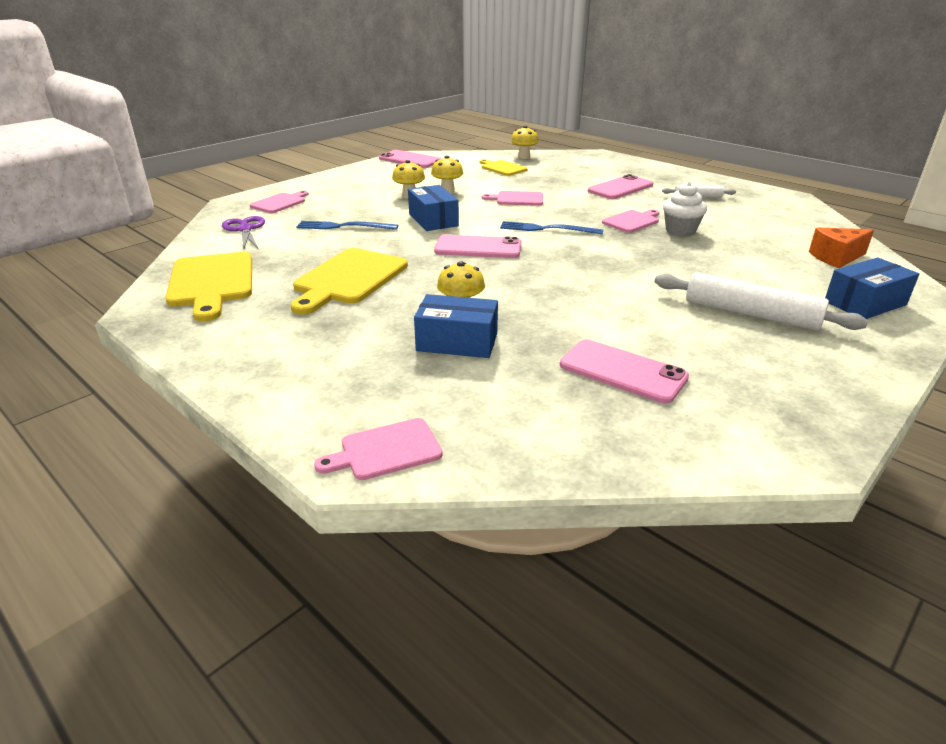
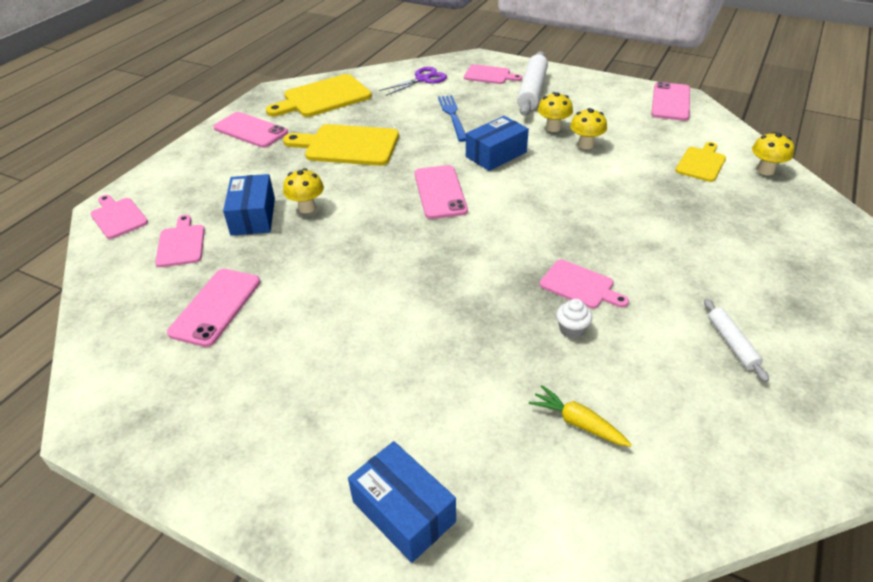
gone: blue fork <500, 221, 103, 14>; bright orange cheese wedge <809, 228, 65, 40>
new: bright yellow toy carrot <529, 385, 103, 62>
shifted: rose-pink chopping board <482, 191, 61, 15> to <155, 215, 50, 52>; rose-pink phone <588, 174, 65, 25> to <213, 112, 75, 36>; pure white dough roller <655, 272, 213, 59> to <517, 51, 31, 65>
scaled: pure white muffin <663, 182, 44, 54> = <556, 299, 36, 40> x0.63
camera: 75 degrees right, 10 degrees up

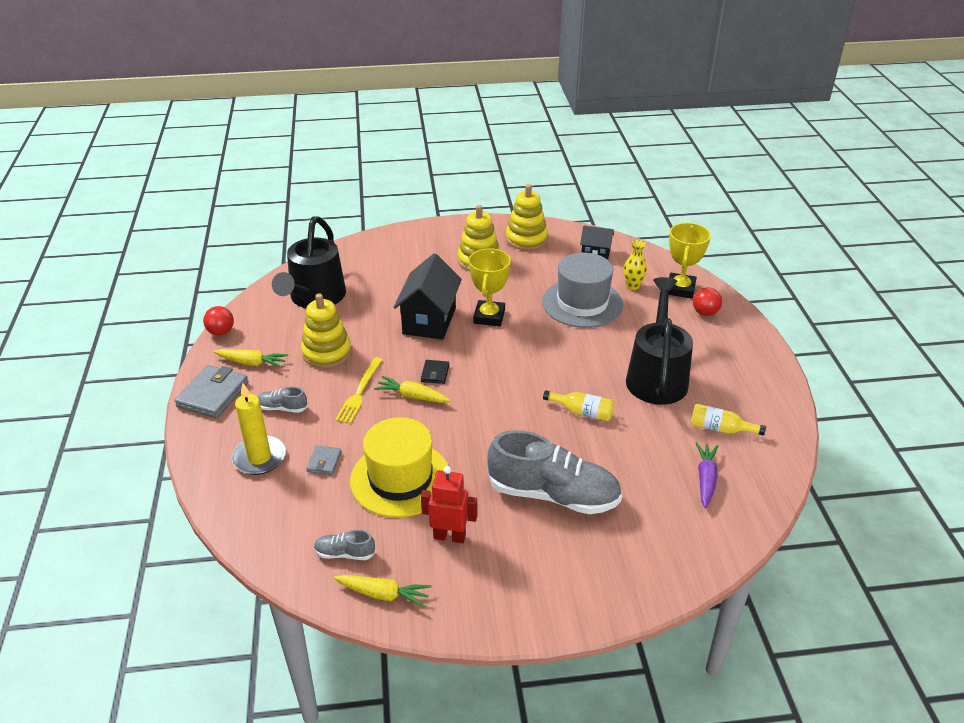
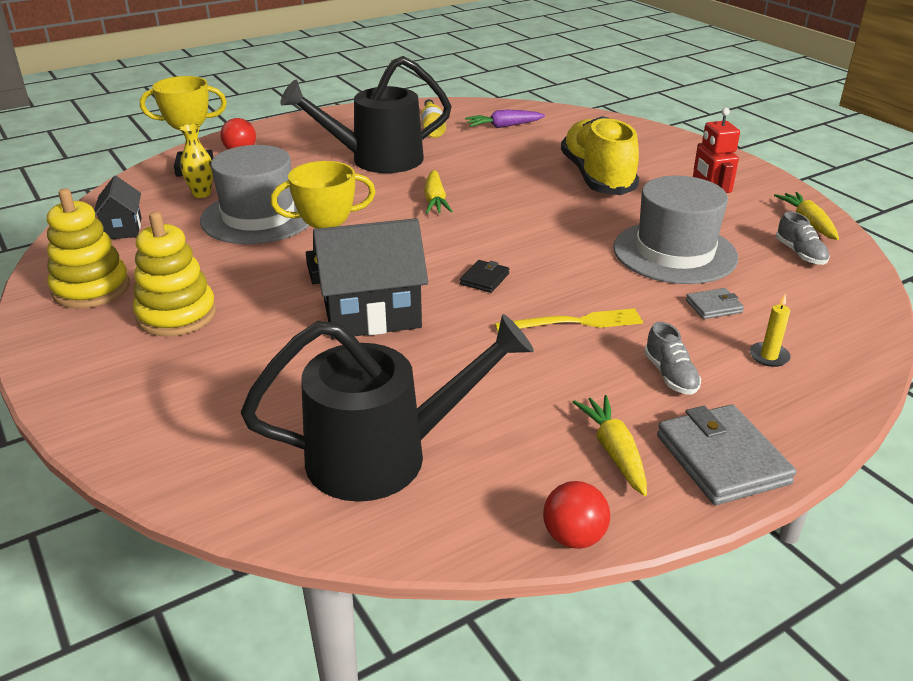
gone: bright yellow stacking toy <301, 293, 51, 75>; bright yellow drink bottle <543, 390, 71, 31>
shifted: bright yellow toy carrot <374, 376, 77, 27> to <424, 170, 29, 44>
repainted: gray sneaker <487, 430, 135, 84> to bright yellow sneaker <561, 116, 78, 79>; bright yellow tall hat <350, 417, 99, 101> to gray tall hat <613, 176, 125, 108>
rotated: ebony wallet <421, 360, 28, 24> = <460, 260, 49, 33> 45 degrees counterclockwise; gray wallet <174, 365, 75, 53> = <657, 404, 139, 101> 75 degrees clockwise
scaled: bright yellow wax candle <232, 383, 54, 92> = <750, 294, 41, 73> x0.50
camera: 115 degrees left, 5 degrees down

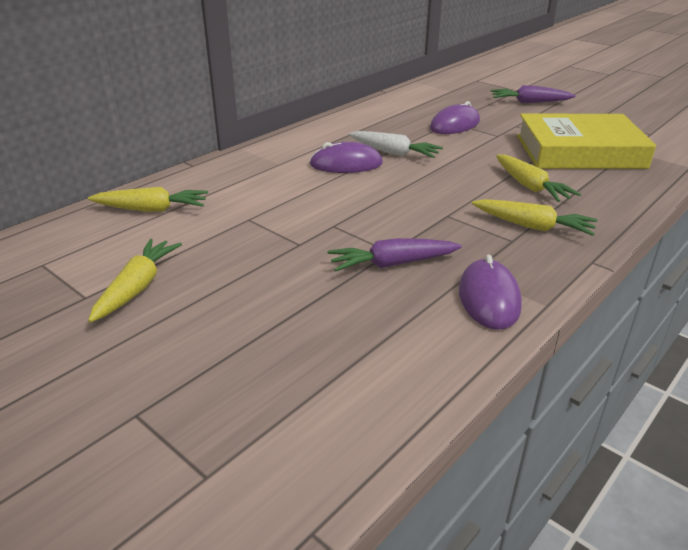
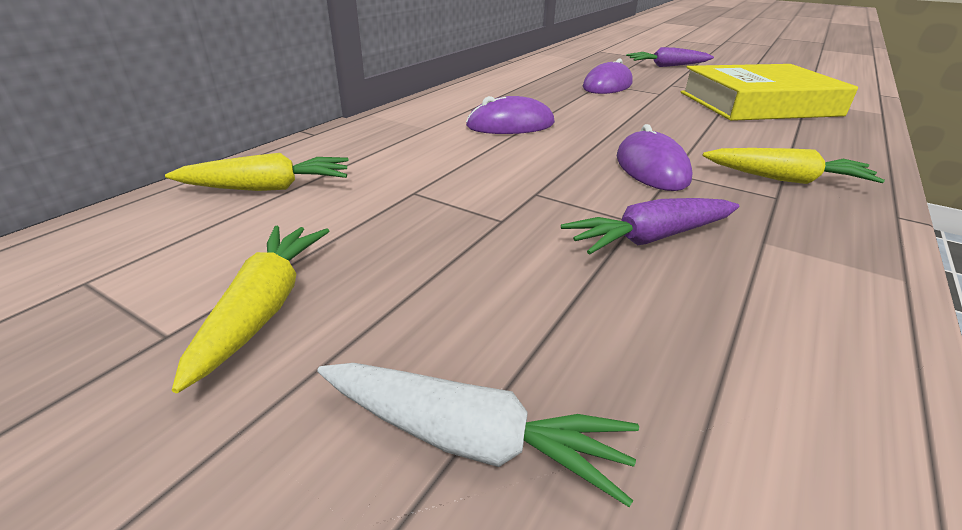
gone: bright yellow toy carrot <496, 155, 85, 47>
shifted: pure white toy carrot <349, 131, 94, 27> to <318, 363, 321, 144>; royal purple mouse <459, 255, 63, 75> to <617, 124, 75, 67>
camera: 10 degrees left, 0 degrees up

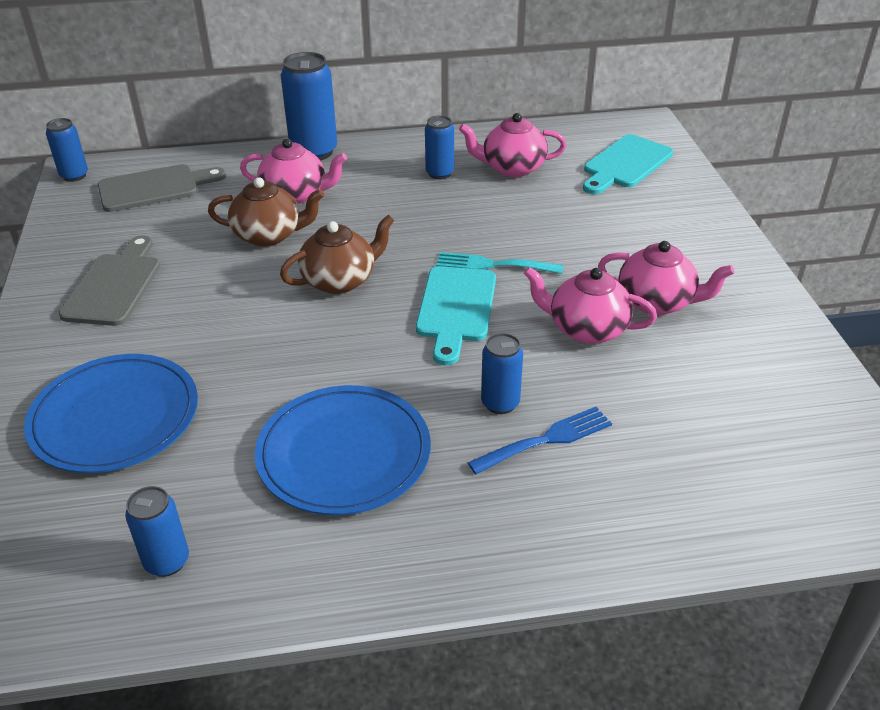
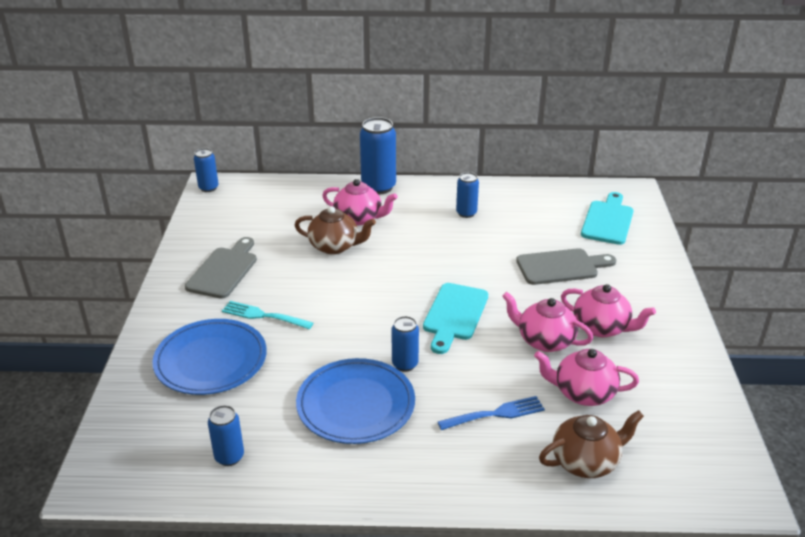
shifted: turquoise fork <436, 252, 127, 22> to <222, 301, 91, 28>; blue can <481, 333, 42, 81> to <391, 316, 28, 56>; gray chopping board <98, 164, 128, 48> to <516, 248, 100, 37>; rose-pink tea pot <459, 113, 108, 64> to <534, 349, 105, 57>; dark brown tea pot <280, 215, 114, 79> to <539, 410, 105, 68>
rotated: turquoise chopping board <583, 134, 90, 60> = <581, 192, 53, 53> 150 degrees clockwise
camera: 10 degrees right, 5 degrees down

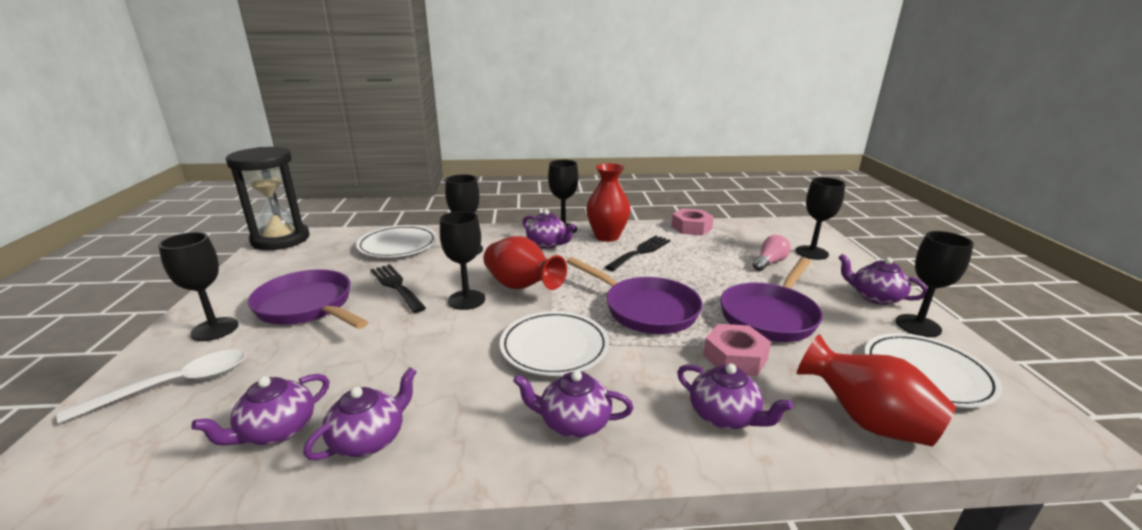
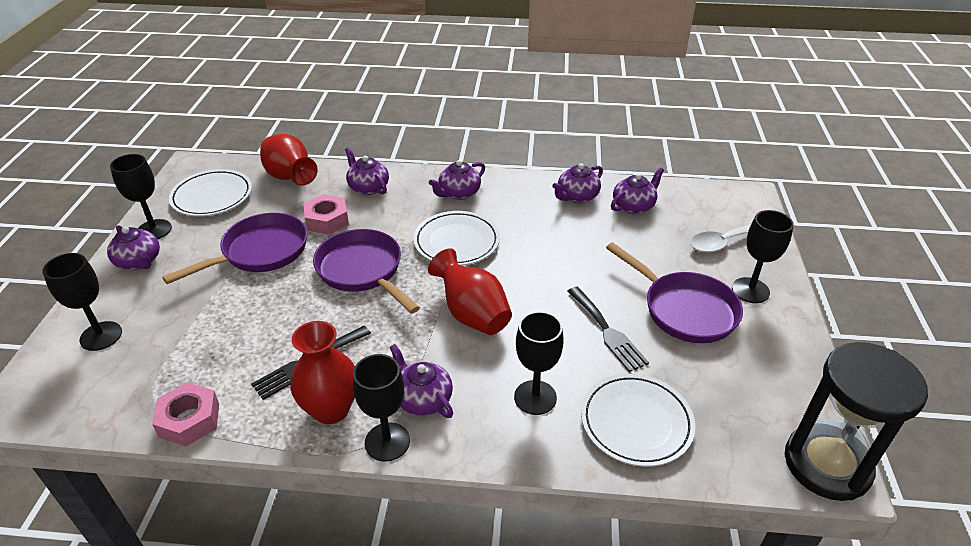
gone: ebony goblet <440, 211, 45, 99>; rose-pink light bulb <753, 235, 38, 36>
rotated: royal purple tea pot <513, 370, 120, 68> = <429, 160, 56, 40> 120 degrees clockwise
camera: 170 degrees left, 15 degrees up

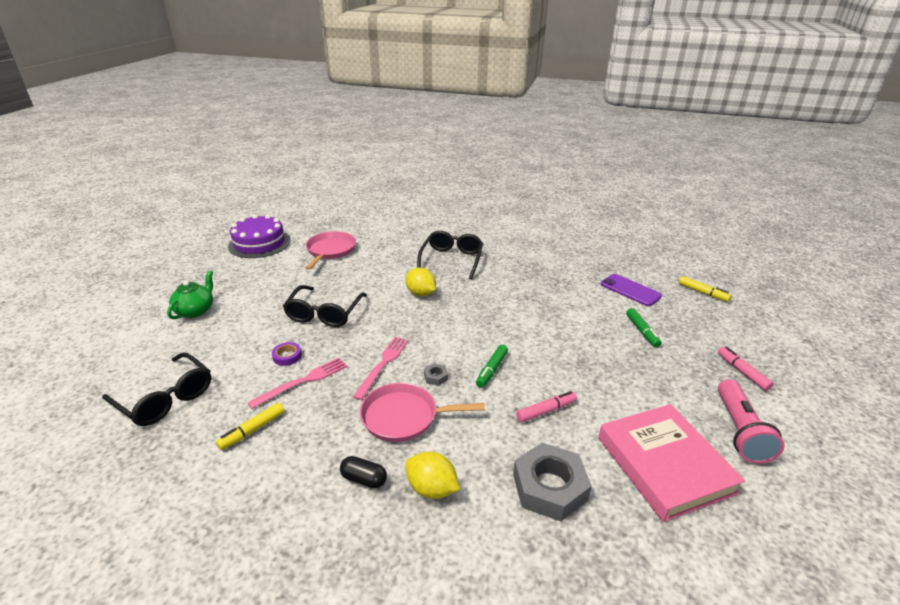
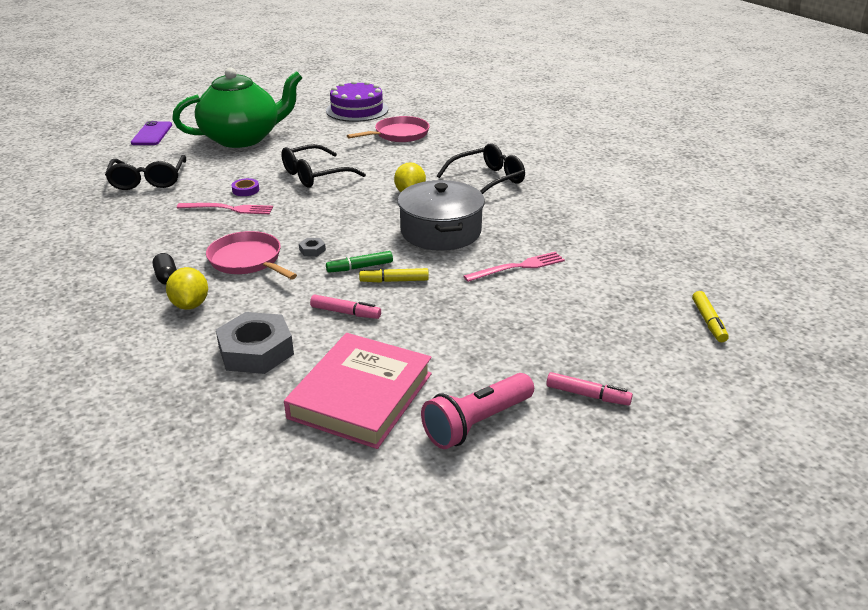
gone: green marker <626, 308, 35, 39>
new: gray cooking pot <398, 180, 87, 71>
shifted: royal purple phone <601, 274, 61, 32> to <131, 121, 41, 24>; bright yellow marker <216, 403, 68, 47> to <359, 268, 70, 15>; rose-pink fork <353, 337, 56, 63> to <464, 252, 101, 30>
rotated: rose-pink marker <718, 346, 56, 45> = <546, 372, 87, 33> 90 degrees clockwise
scaled: green tea pot <167, 270, 46, 49> = <172, 67, 130, 81> x2.15
camera: 45 degrees right, 0 degrees up

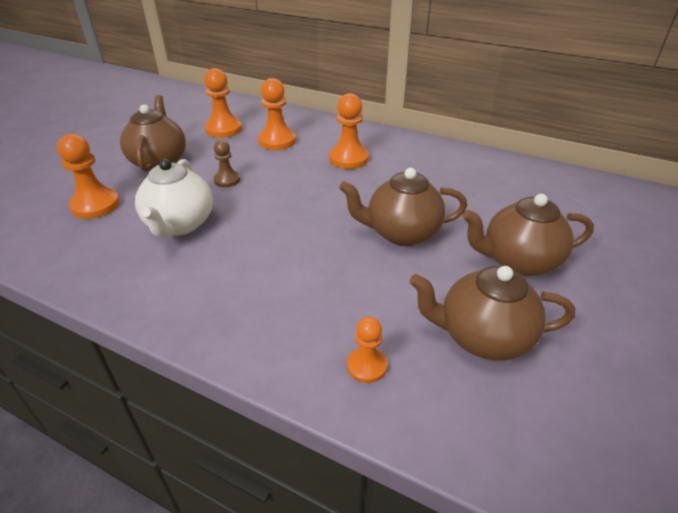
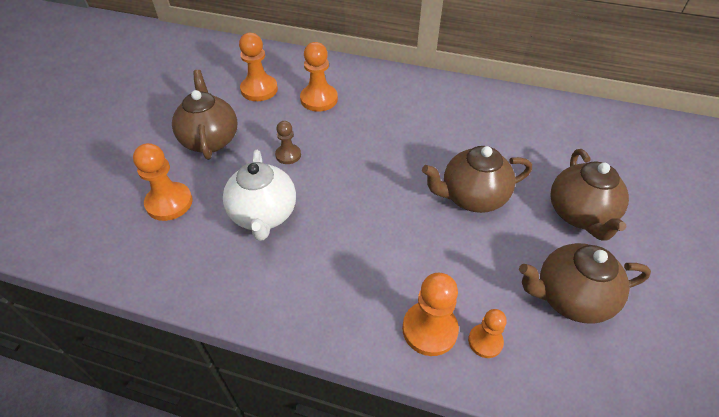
shifted: bright orange game pawn <329, 93, 40, 76> to <402, 273, 57, 83>
rotated: dark brown tea pot <462, 194, 132, 82> = <551, 149, 78, 91> 75 degrees counterclockwise
camera: 10 degrees left, 10 degrees up

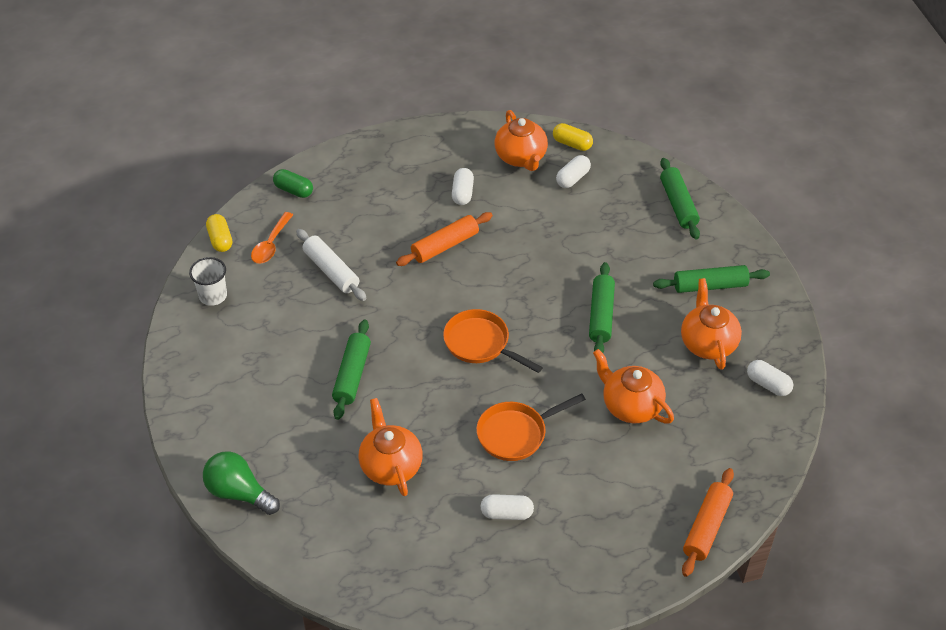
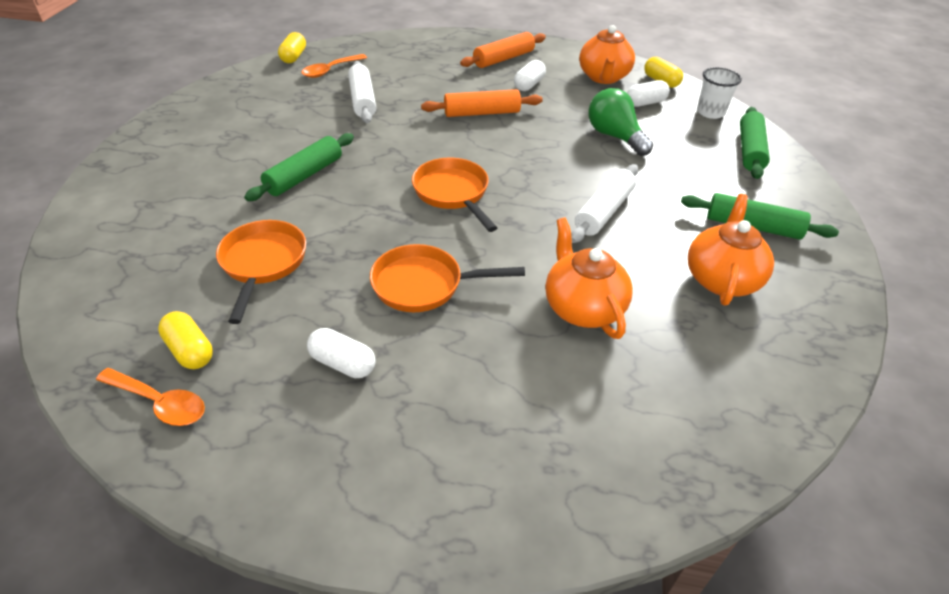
gone: green pill <273, 169, 40, 29>; pure white pill <747, 360, 46, 36>
new: bright orange tablespoon <96, 368, 109, 58>; bright yellow pill <158, 311, 55, 58>
shifted: bright orange dough roller <682, 468, 52, 109> to <460, 32, 86, 36>; green light bulb <203, 452, 77, 63> to <589, 88, 64, 68>; pure white beaker <189, 257, 38, 49> to <697, 67, 45, 52>
swapped: bright orange tea pot <358, 398, 65, 98> to bright orange pan <216, 220, 90, 104>
repainted: green dough roller <589, 262, 26, 91> to pure white dough roller <571, 164, 67, 79>
camera: 25 degrees right, 5 degrees down

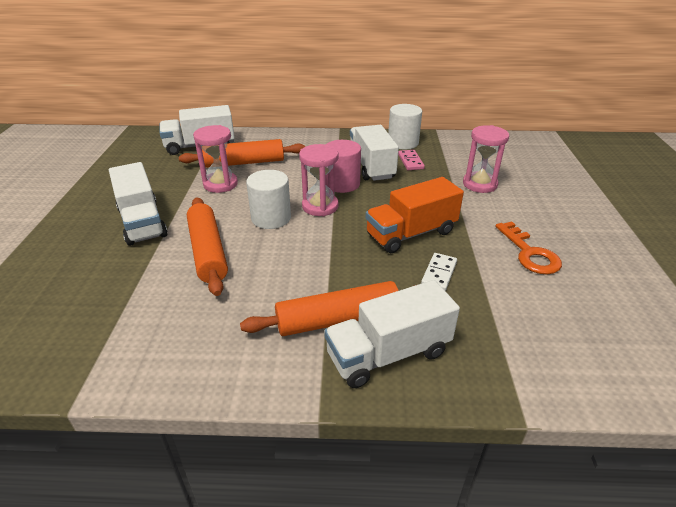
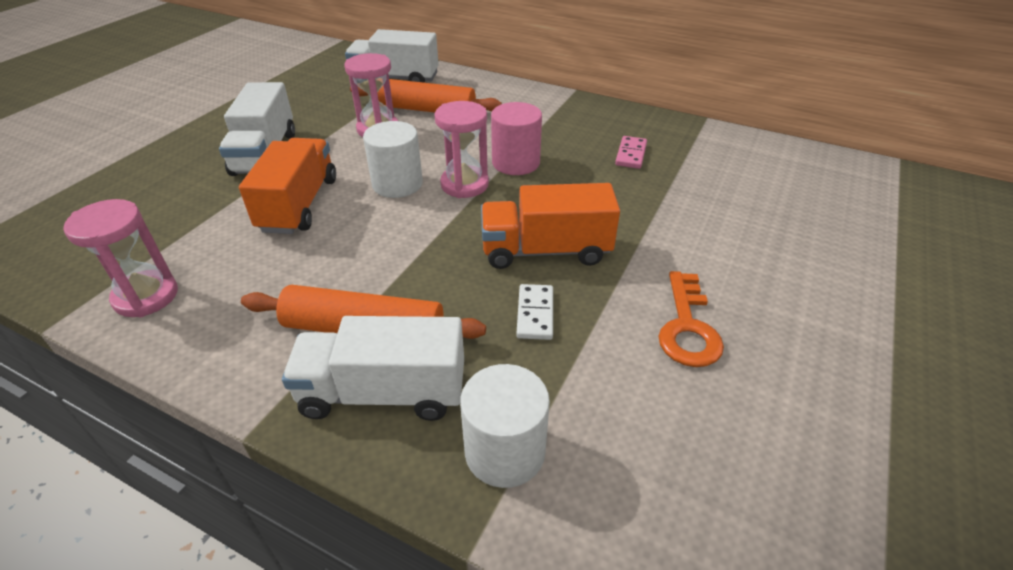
gone: pure white lorry <350, 125, 49, 56>
shifted: rose-pink sandglass <463, 125, 46, 68> to <63, 199, 115, 118>; pure white cylinder <388, 104, 34, 45> to <460, 364, 90, 124>
swapped: bright orange dough roller <187, 197, 41, 99> to bright orange lorry <239, 138, 97, 96>
rotated: pure white domino piece <421, 253, 36, 38> = <516, 284, 37, 56> 45 degrees counterclockwise
camera: 25 degrees right, 5 degrees up

